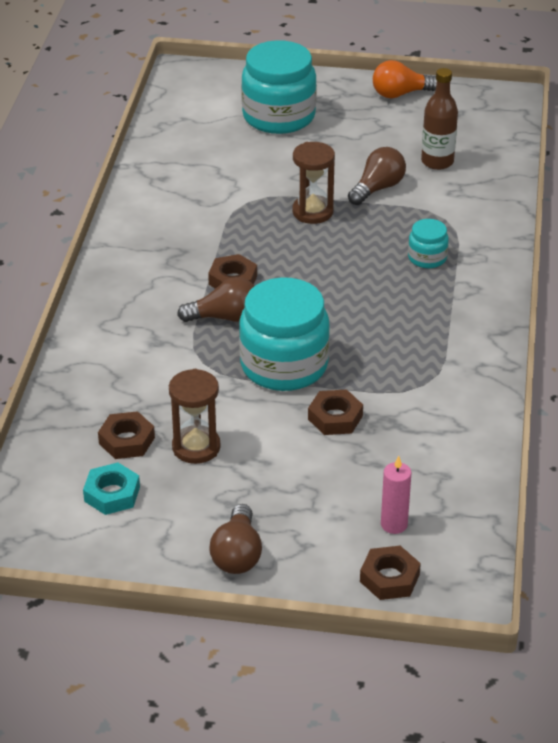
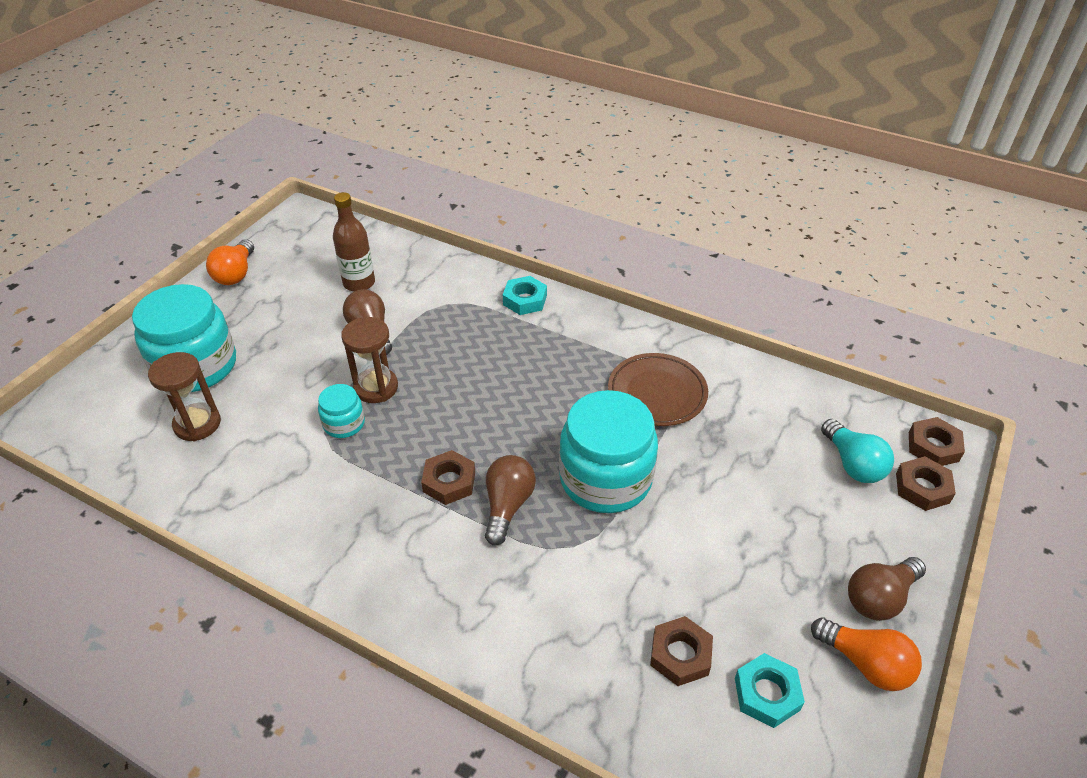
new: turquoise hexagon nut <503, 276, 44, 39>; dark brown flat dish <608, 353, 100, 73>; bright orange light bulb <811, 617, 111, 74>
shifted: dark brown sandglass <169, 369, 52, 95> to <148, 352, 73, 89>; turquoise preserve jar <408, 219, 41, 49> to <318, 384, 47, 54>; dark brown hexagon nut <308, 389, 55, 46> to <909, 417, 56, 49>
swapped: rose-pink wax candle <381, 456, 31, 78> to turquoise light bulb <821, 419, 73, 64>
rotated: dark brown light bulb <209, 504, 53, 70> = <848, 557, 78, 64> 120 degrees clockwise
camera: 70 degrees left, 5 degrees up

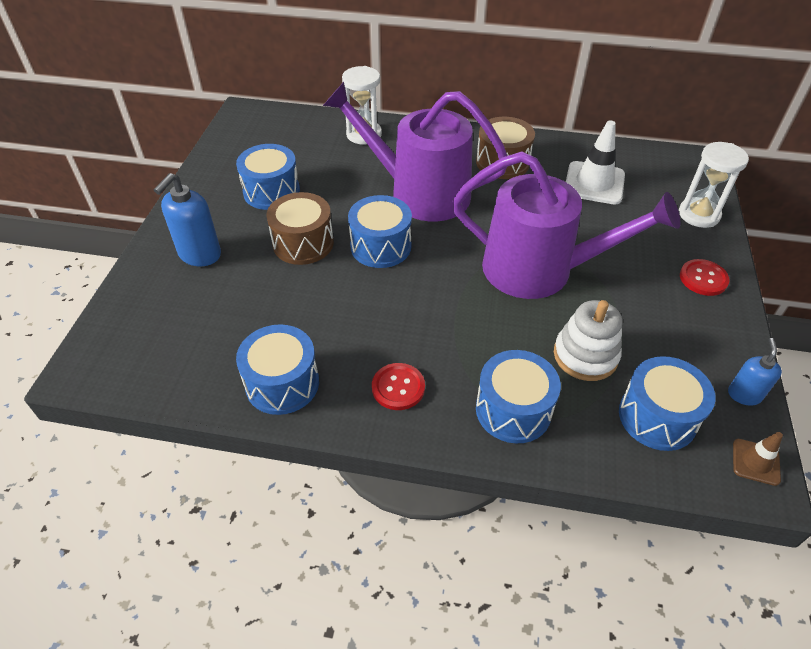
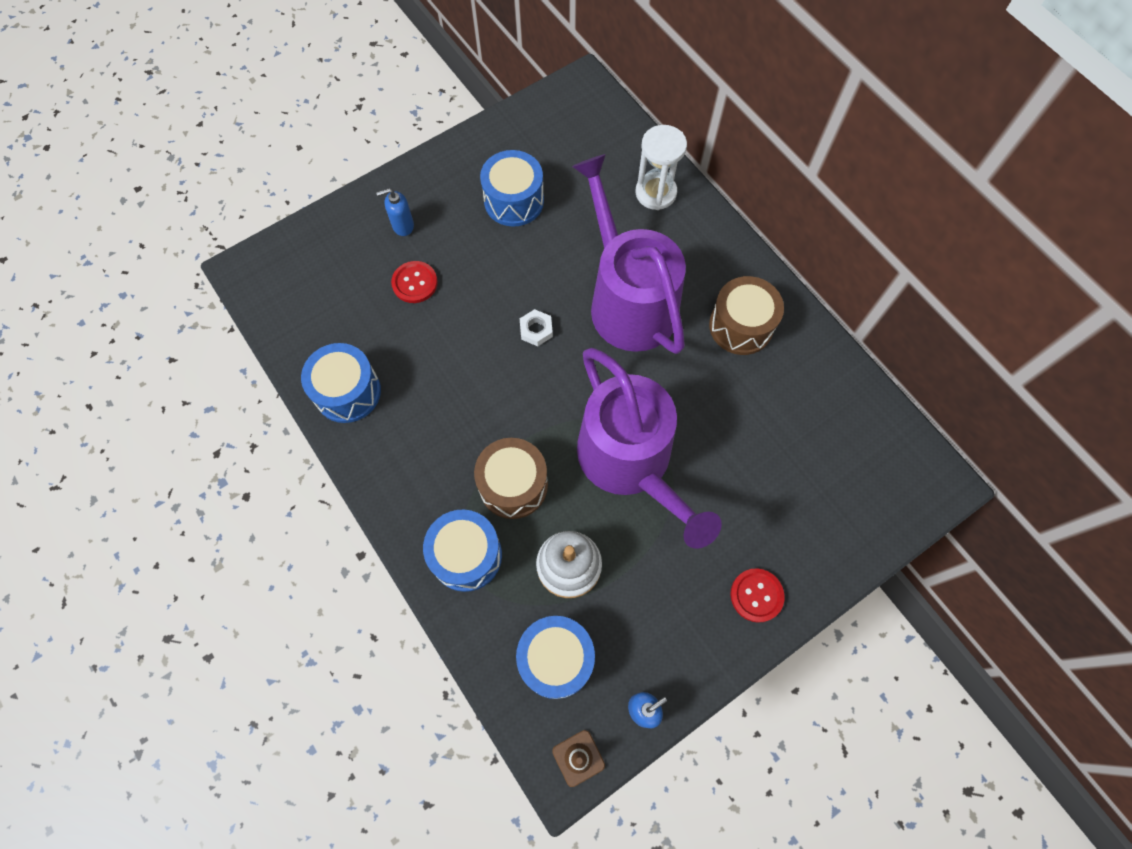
gone: pure white traffic cone <566, 121, 59, 84>; pure white sandglass <679, 142, 70, 86>
shifted: scarlet shirt button <372, 363, 53, 47> to <391, 261, 47, 42>; dark brown toy drum <266, 192, 68, 73> to <474, 438, 74, 81>
swapped: blue toy drum <348, 195, 64, 73> to pure white hexagon nut <520, 309, 33, 37>
scaled: blue pump bottle <154, 173, 67, 93> = <376, 188, 38, 48> x0.60
camera: 45 degrees right, 20 degrees up

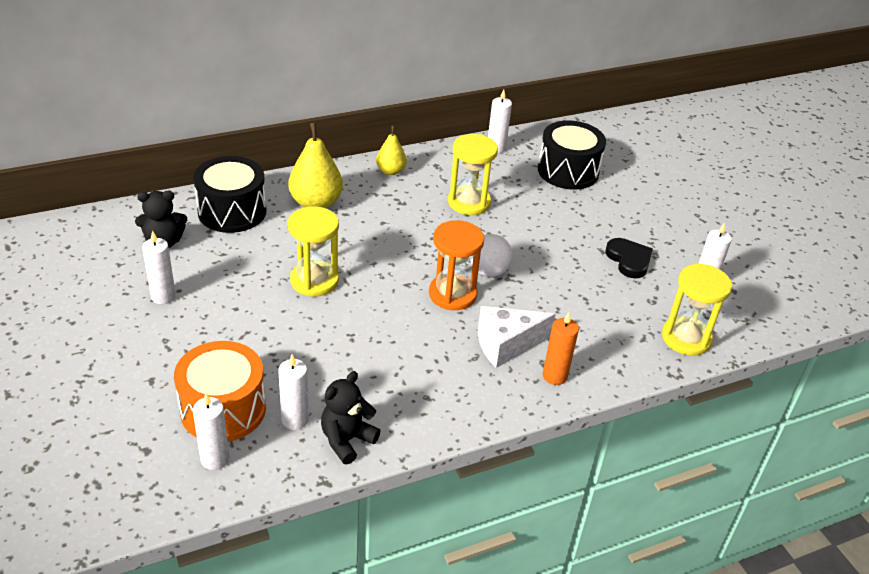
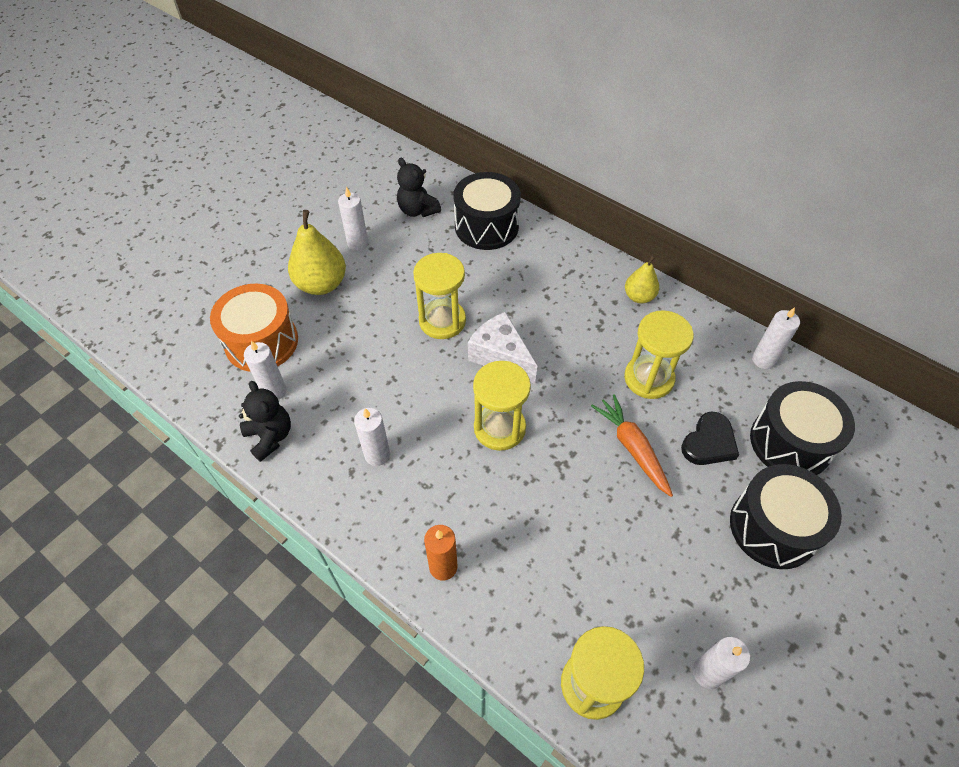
gone: pure white play ball <470, 234, 43, 43>
new: bright orange toy carrot <591, 394, 82, 103>; ebony toy drum <730, 464, 112, 105>
shifted: bright yellow toy pear <288, 122, 55, 86> to <288, 210, 58, 85>; pure white wax candle <193, 393, 36, 77> to <354, 408, 36, 58>; pure white cheese wedge <478, 306, 78, 62> to <468, 312, 69, 72>; ebony love heart <605, 238, 48, 40> to <681, 412, 58, 53>
repainted: bright orange sandglass <429, 220, 55, 90> to bright yellow sandglass <473, 361, 58, 90>
rotated: ebony teddy bear <321, 371, 59, 93> = <239, 381, 52, 81> 45 degrees clockwise
camera: 65 degrees right, 15 degrees up

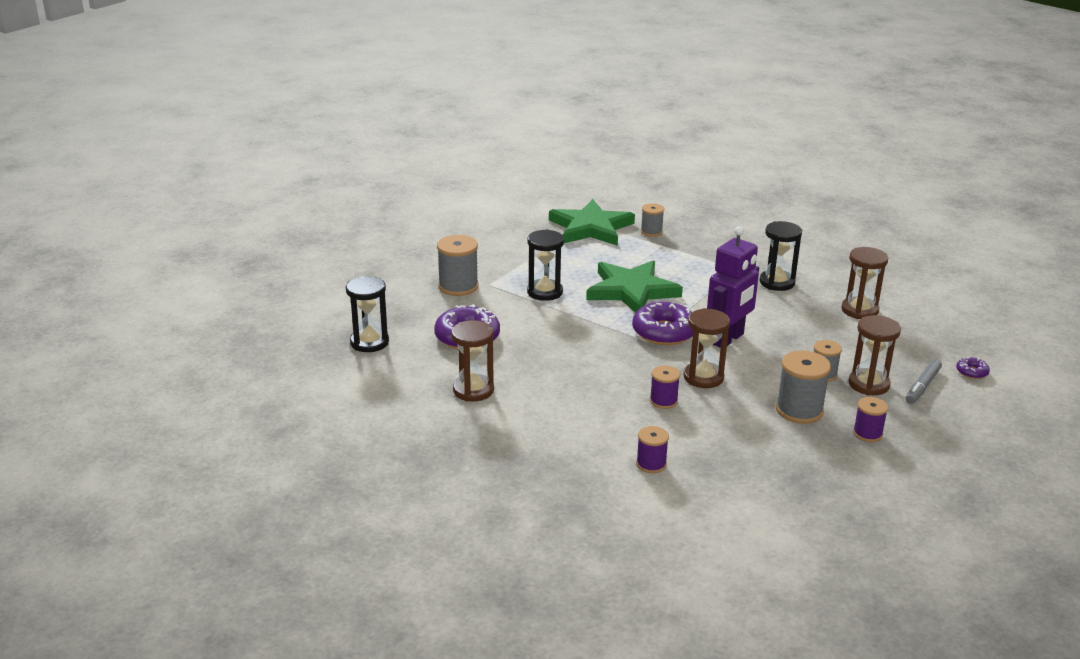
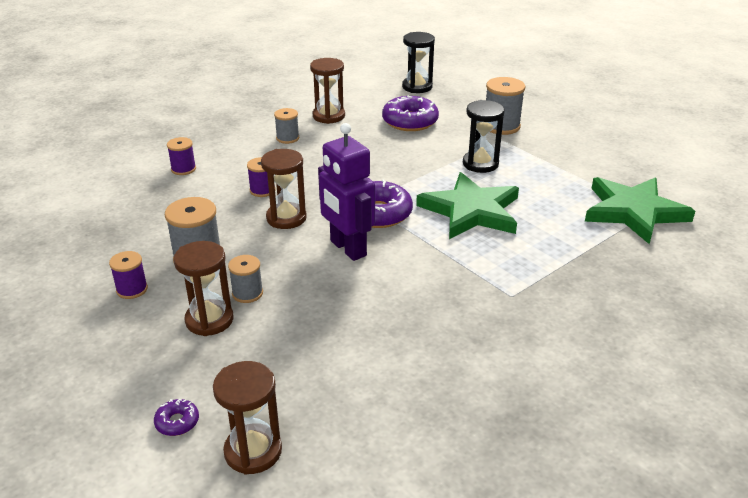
gone: ebony sandglass <760, 221, 42, 70>; gray marker <906, 359, 36, 45>
shifted: dark brown sandglass <841, 247, 47, 72> to <213, 361, 69, 114>; gray reel of thread <641, 203, 23, 34> to <274, 108, 25, 36>
camera: 105 degrees right, 5 degrees up

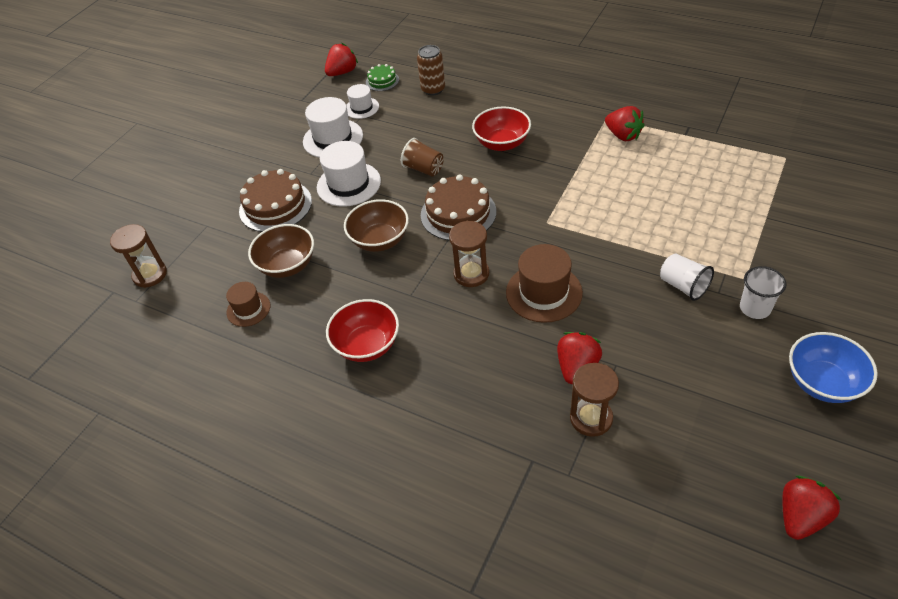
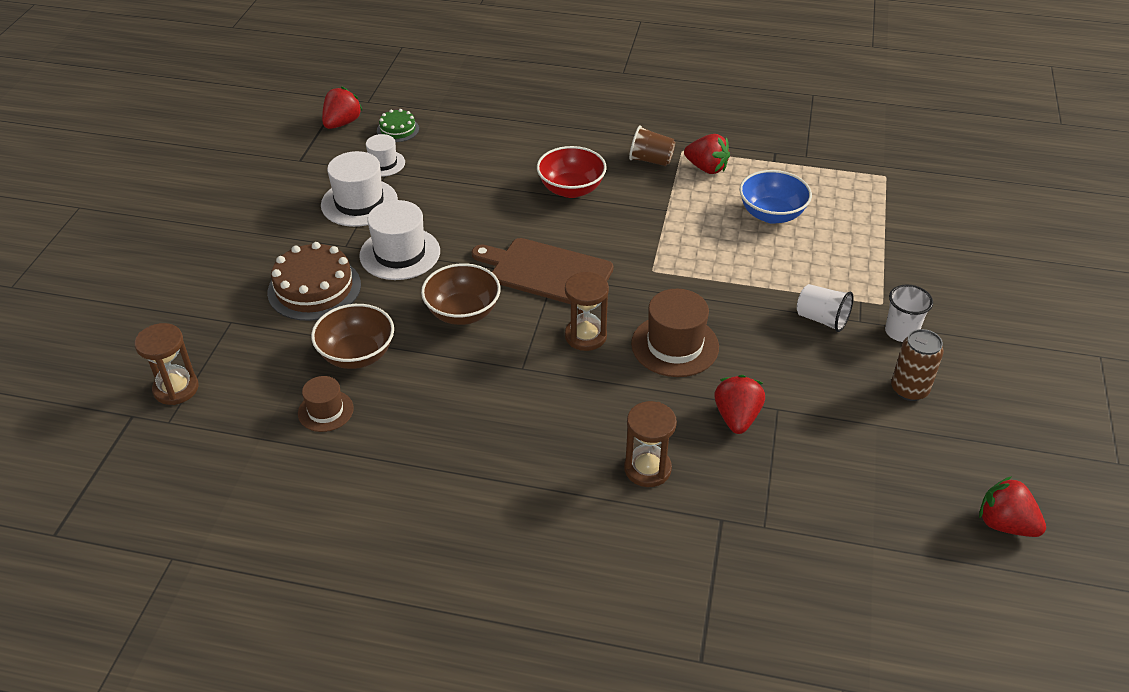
gone: scarlet deep dish <326, 299, 73, 63>
shifted: dark brown sandglass <570, 363, 49, 74> to <624, 401, 53, 86>; dark brown beaker <401, 138, 43, 38> to <629, 125, 46, 41>; blue deep dish <789, 332, 89, 71> to <739, 170, 73, 54>; dark brown can <417, 45, 28, 51> to <891, 329, 53, 72>
swapped: dark brown cake <421, 174, 75, 67> to dark brown chopping board <472, 238, 142, 66>
rotated: scarlet toy strawberry <783, 476, 58, 64> = <979, 476, 67, 61> 75 degrees counterclockwise
camera: 20 degrees left, 5 degrees down

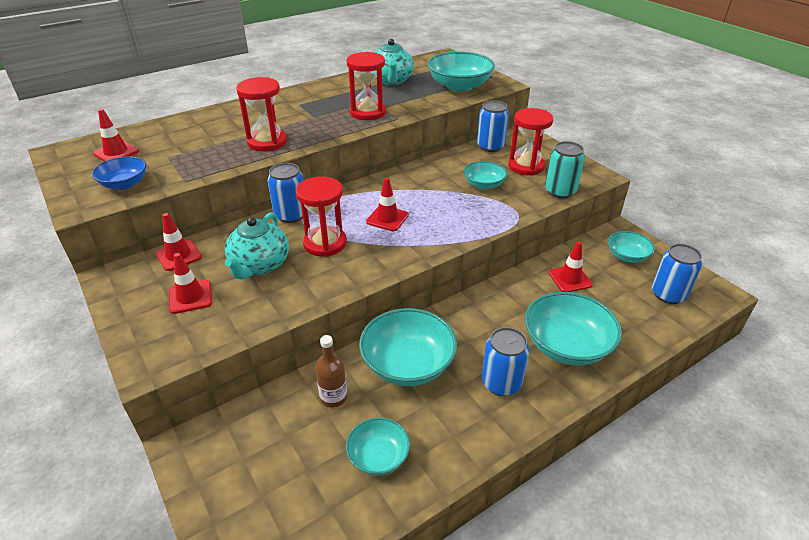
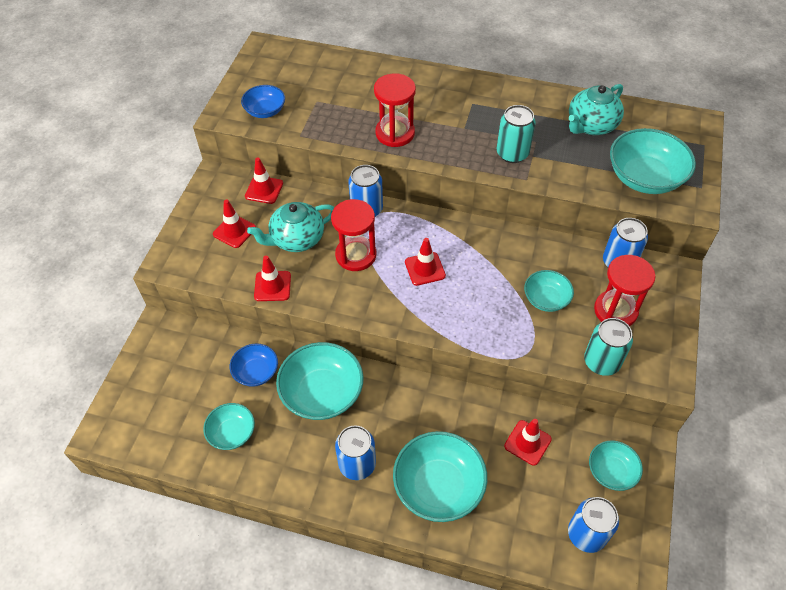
shifted: scarlet traffic cone <93, 109, 46, 53> to <254, 256, 37, 45>
swapped: dark brown drink bottle <315, 335, 32, 73> to blue deep dish <230, 344, 48, 43>; scarlet sandglass <346, 52, 40, 68> to turquoise can <497, 105, 39, 58>
camera: 50 degrees right, 15 degrees up

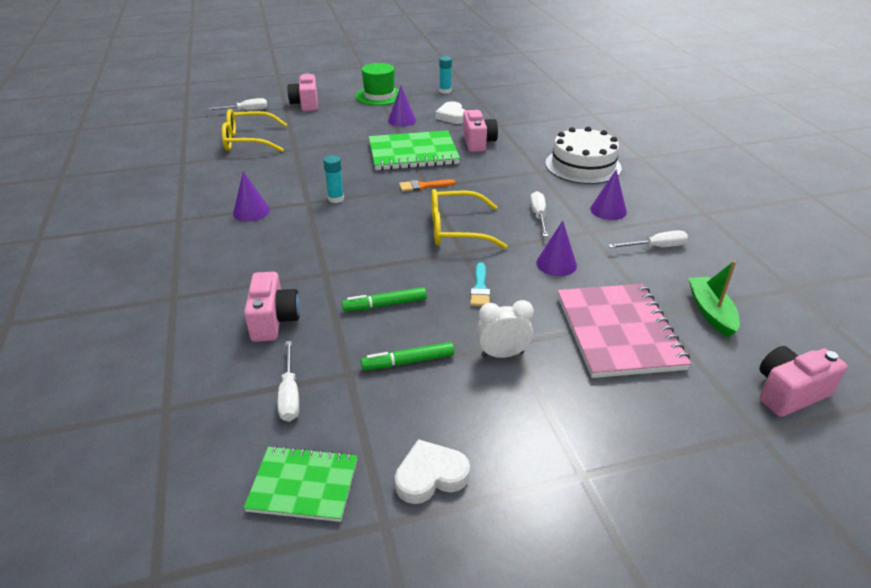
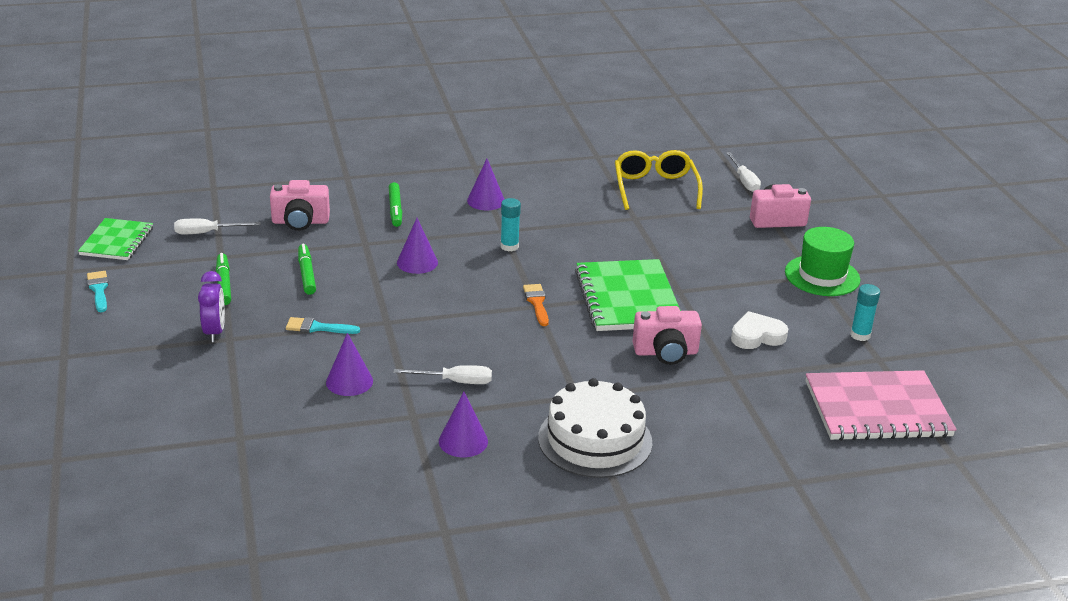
gone: bright yellow glasses <431, 189, 77, 60>; pure white hand screwdriver <608, 230, 80, 18>; green sailboat <688, 261, 52, 76>; rose-pink compact camera <759, 346, 88, 71>
new: green marker <389, 182, 13, 45>
shifted: royal purple cone shape <388, 86, 28, 41> to <397, 218, 41, 56>; rose-pink notebook <557, 284, 134, 94> to <806, 370, 151, 71>
swapped: pure white love heart <395, 439, 75, 65> to turquoise brush <87, 271, 22, 41>
repainted: pure white clock <476, 300, 58, 58> to royal purple clock <198, 271, 27, 71>
camera: 90 degrees right, 5 degrees down

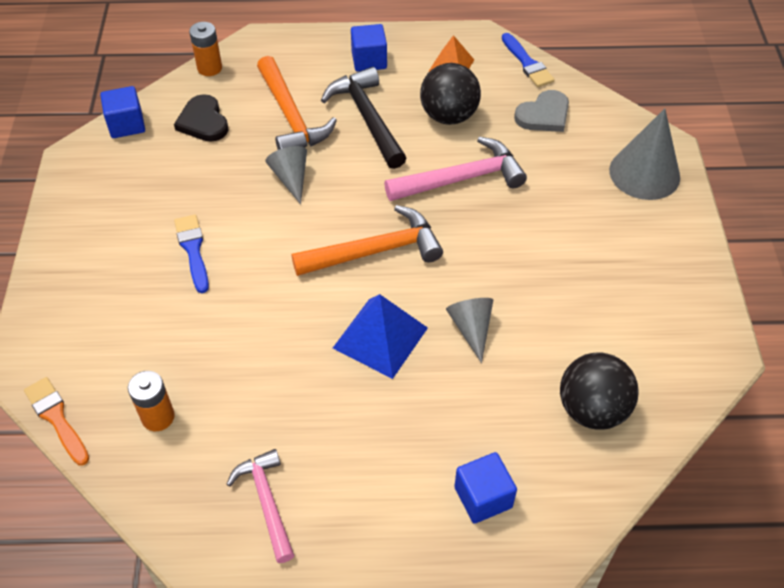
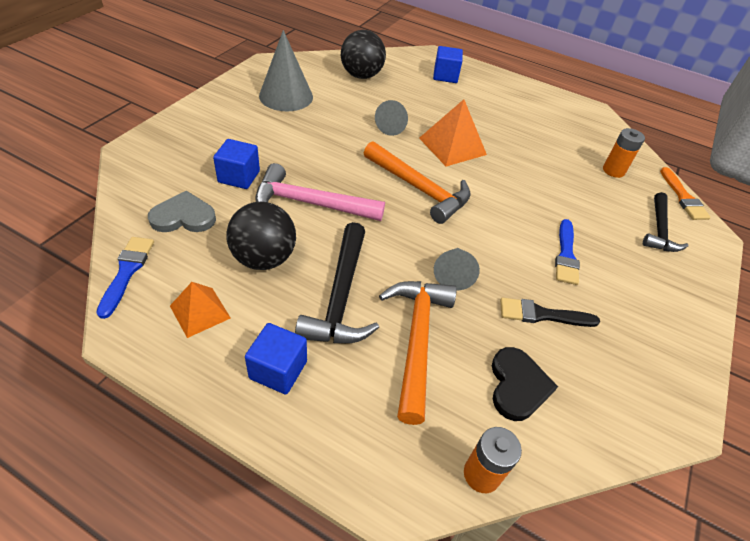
gone: rose-pink claw hammer <226, 449, 69, 114>
new: ebony brush <500, 298, 100, 29>; ebony claw hammer <643, 192, 46, 60>
shifted: blue block <100, 86, 45, 52> to <213, 139, 47, 50>; gray cone shape <609, 108, 71, 92> to <259, 30, 54, 81>
repainted: blue pyramid shape <333, 294, 95, 85> to bright orange pyramid shape <419, 99, 68, 67>
rotated: bright orange claw hammer <292, 205, 151, 71> = <364, 141, 107, 83> 150 degrees counterclockwise
camera: 155 degrees left, 5 degrees down

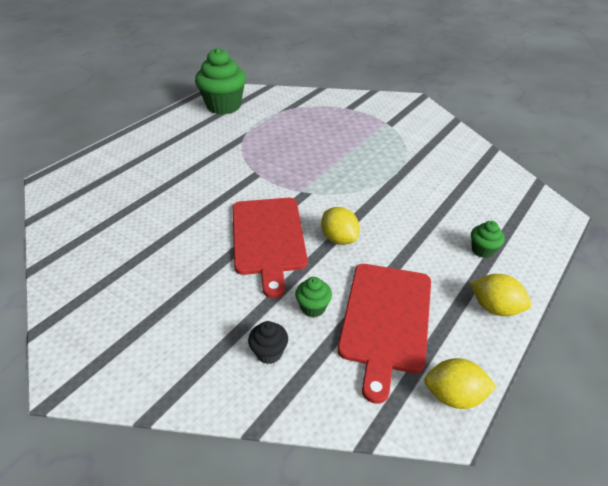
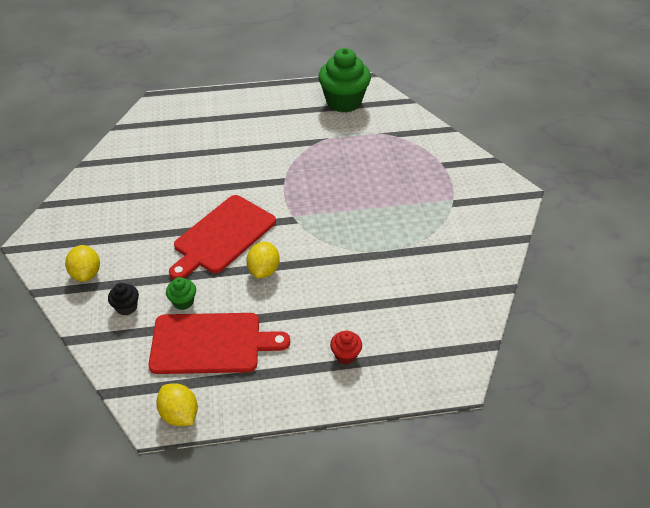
shifted: bright yellow toy lemon <470, 274, 61, 42> to <65, 245, 35, 37>
repainted: green muffin <471, 221, 34, 37> to scarlet muffin <330, 331, 32, 33>
rotated: scarlet chopping board <338, 264, 93, 140> = <149, 313, 141, 61> 150 degrees counterclockwise
camera: 45 degrees right, 5 degrees up

